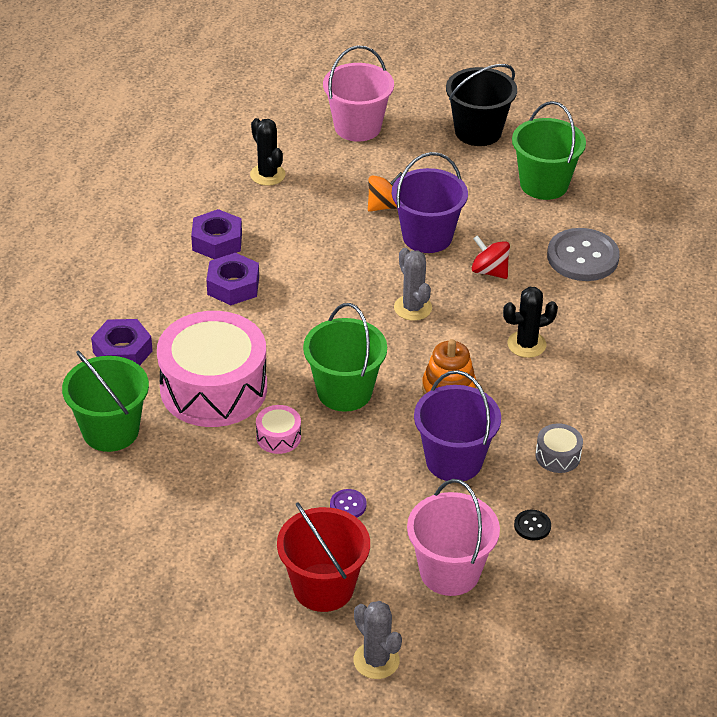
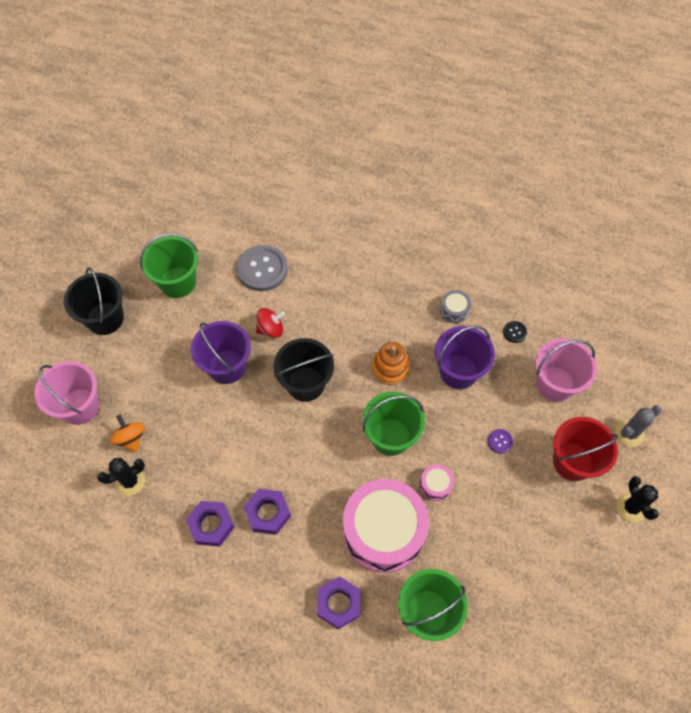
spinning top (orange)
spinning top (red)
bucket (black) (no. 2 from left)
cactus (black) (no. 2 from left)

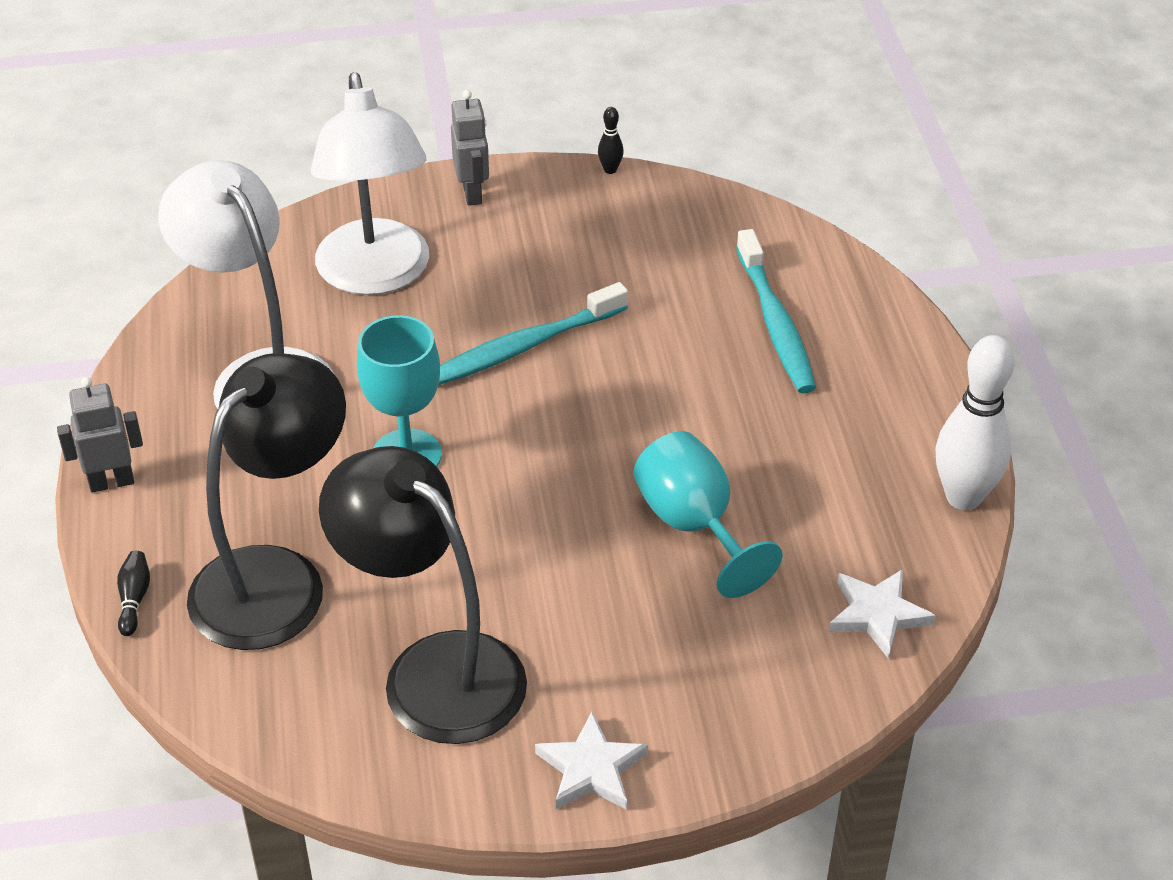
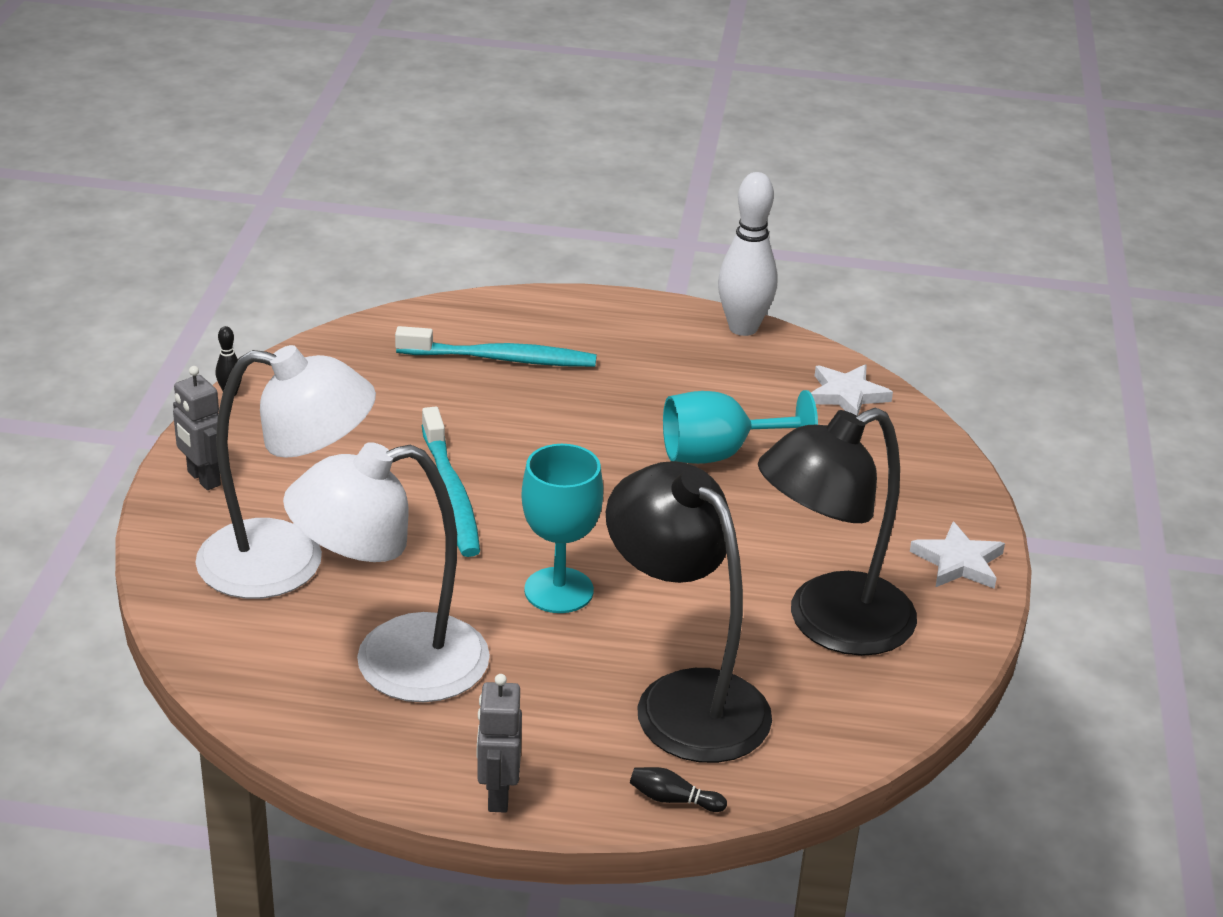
robot (grey) (no. 1 from left)

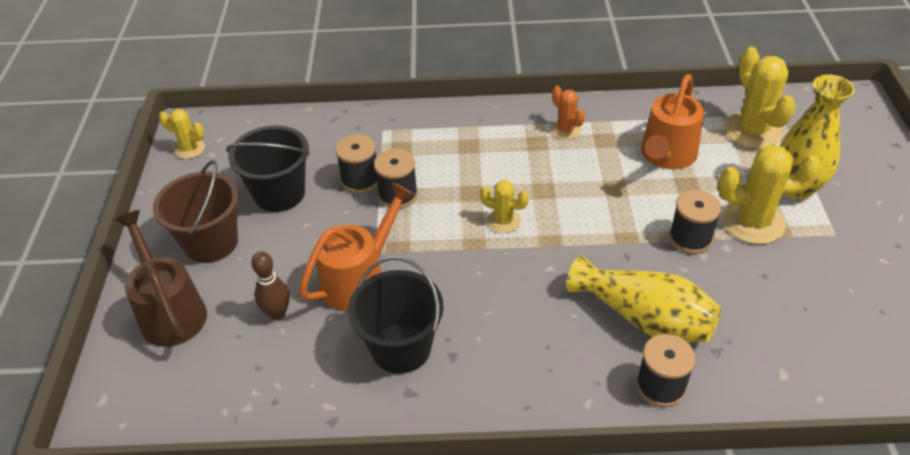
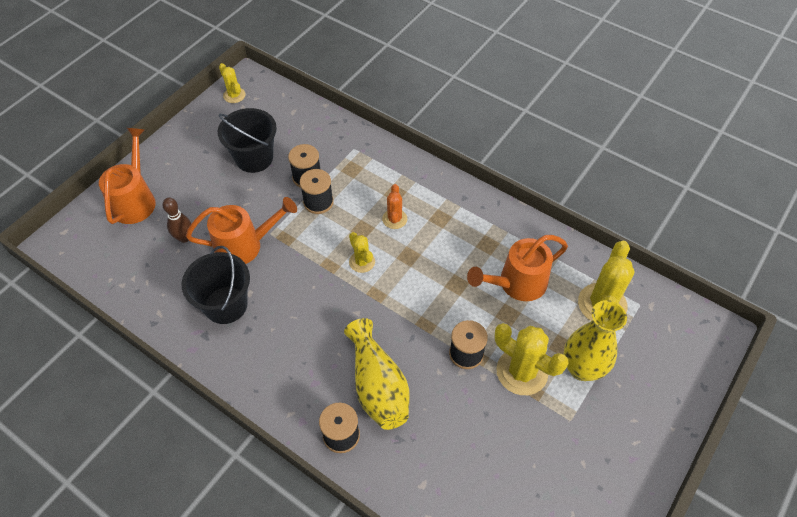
cactus (orange)
bucket (brown)
watering can (orange) (no. 1 from left)

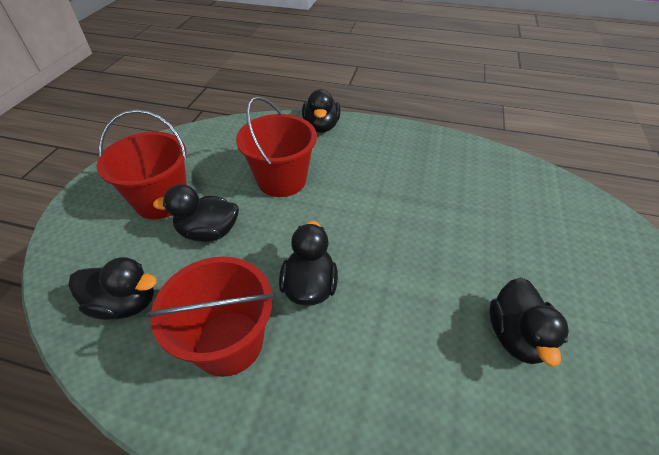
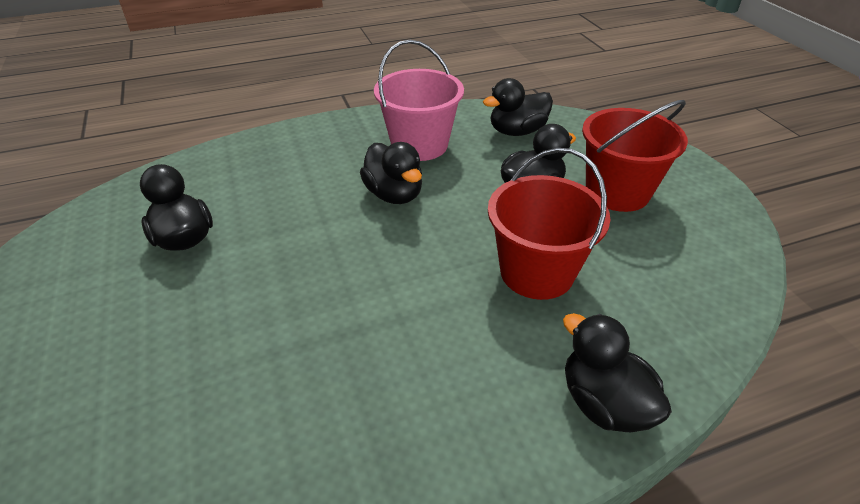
bucket (pink)

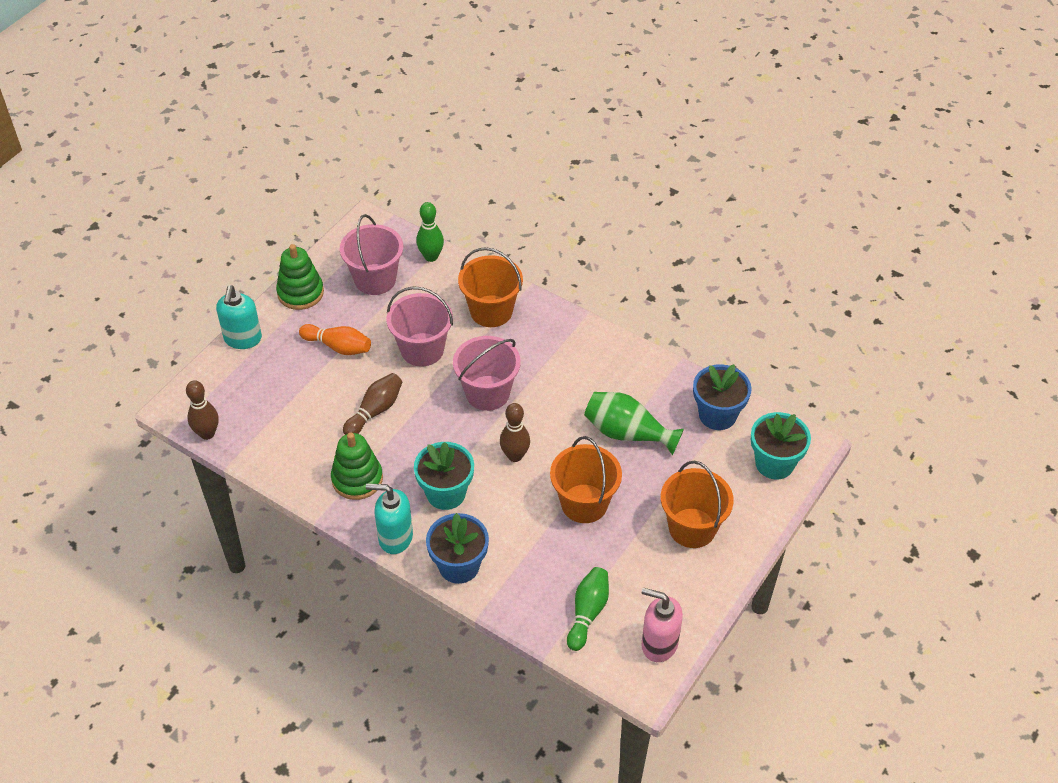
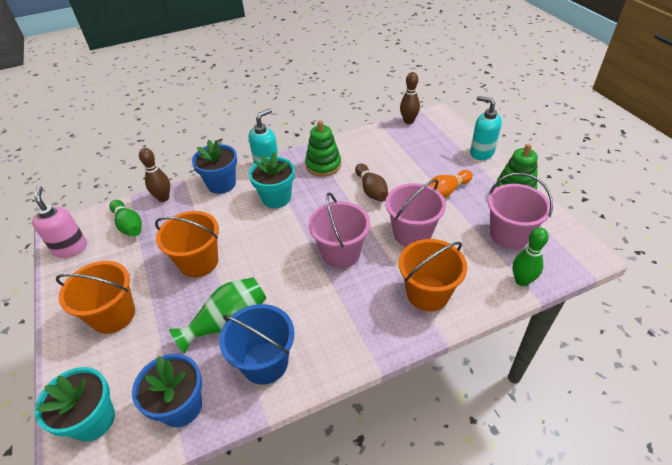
bowling pin (brown) (no. 1 from left)
soap dispenser (pink)
bucket (blue)

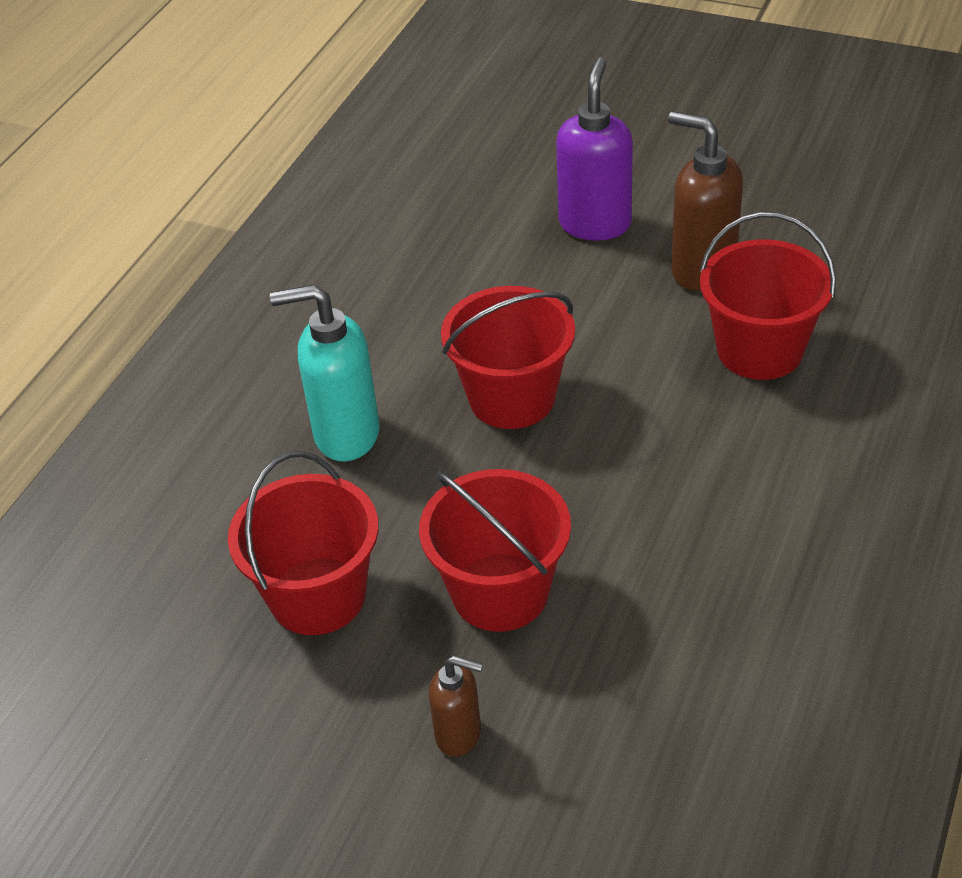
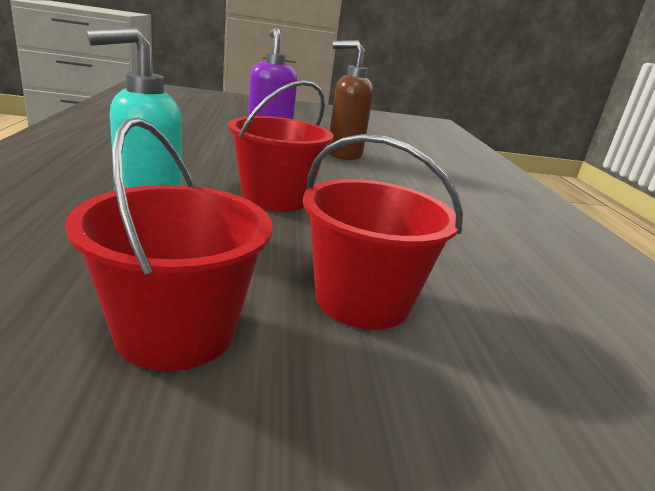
bucket (red) (no. 4 from left in the first image)
soap dispenser (brown) (no. 1 from left in the first image)

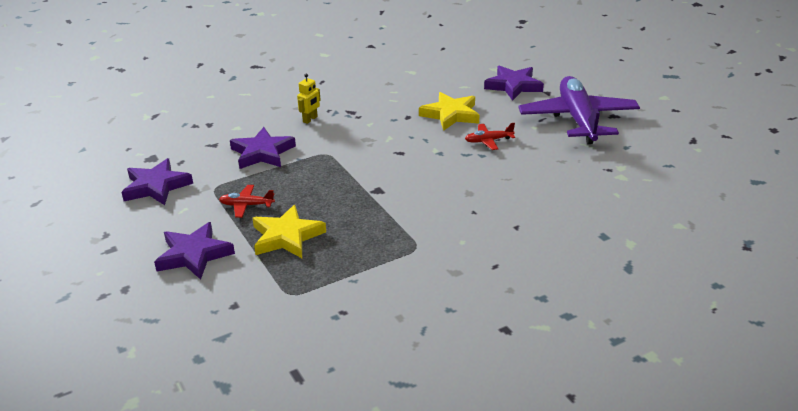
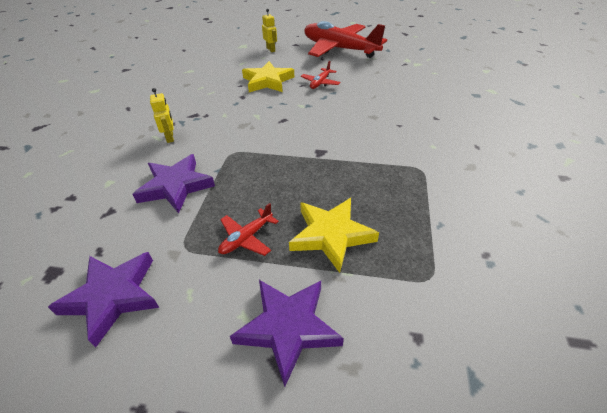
robot (yellow) (no. 2 from left)
plane (red) (no. 3 from left)

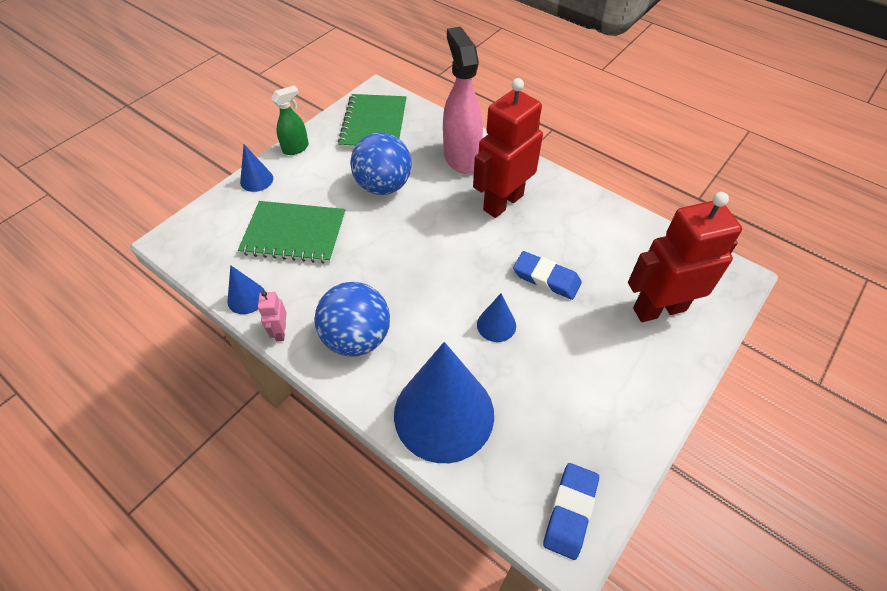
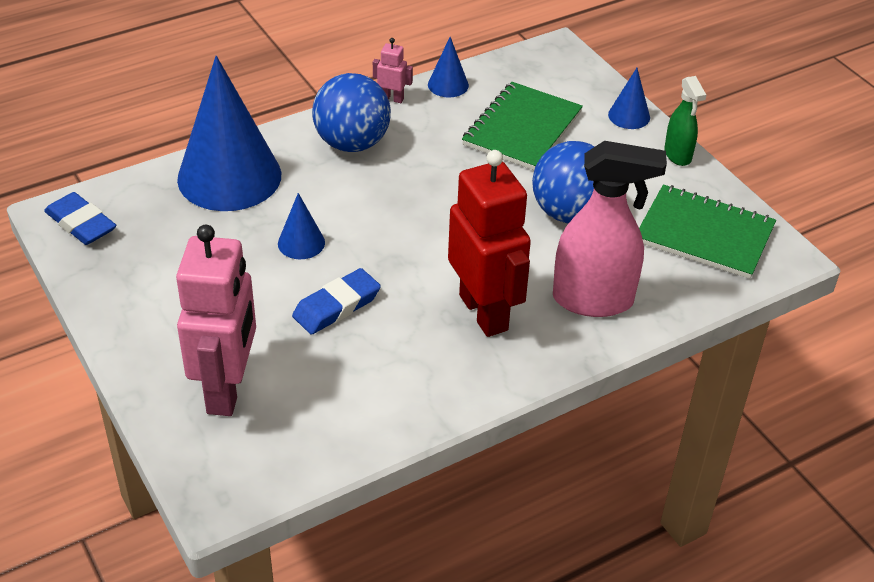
robot (pink) (no. 1 from left)

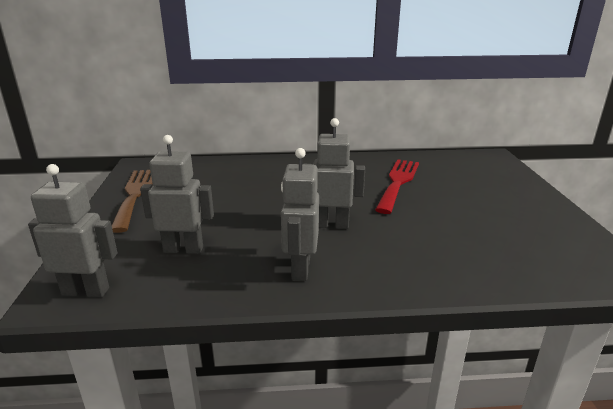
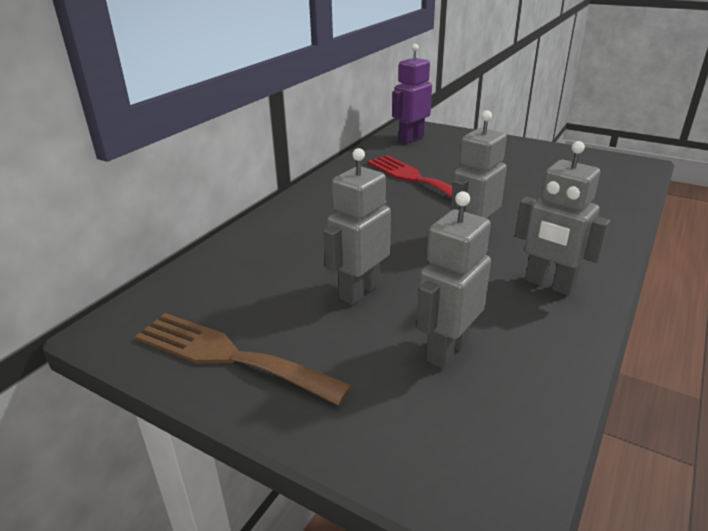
robot (grey) (no. 1 from left)
robot (purple)

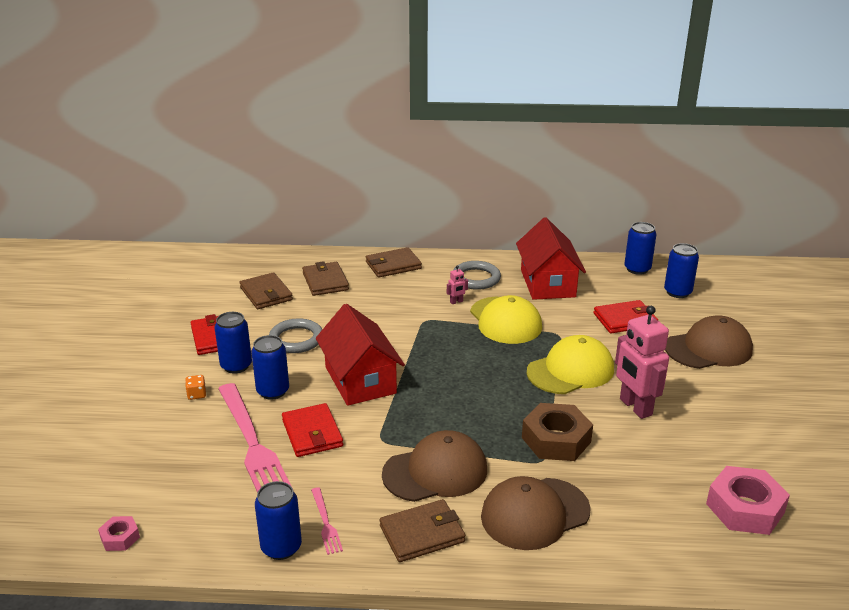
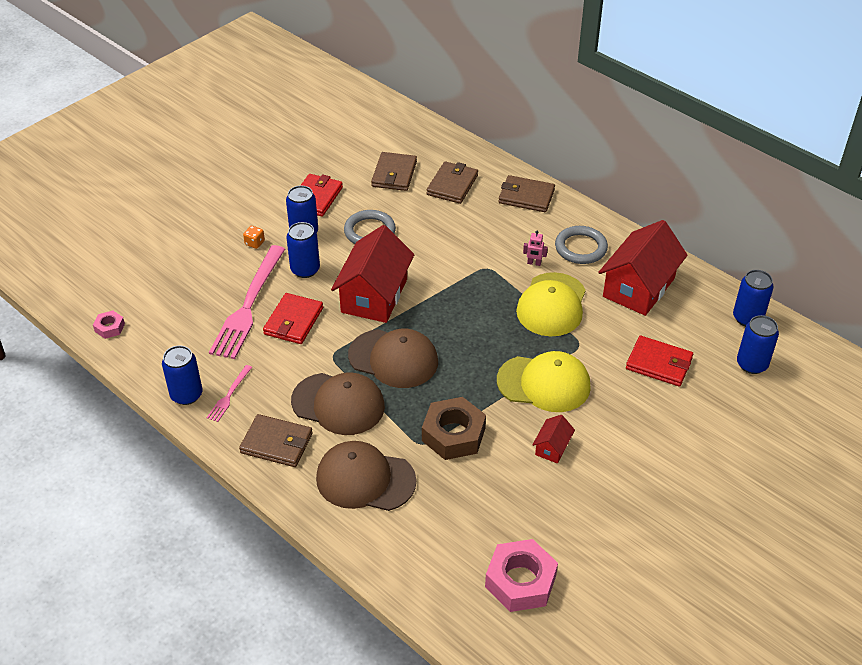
house (red) (no. 2 from left)
cap (brown) (no. 3 from left)

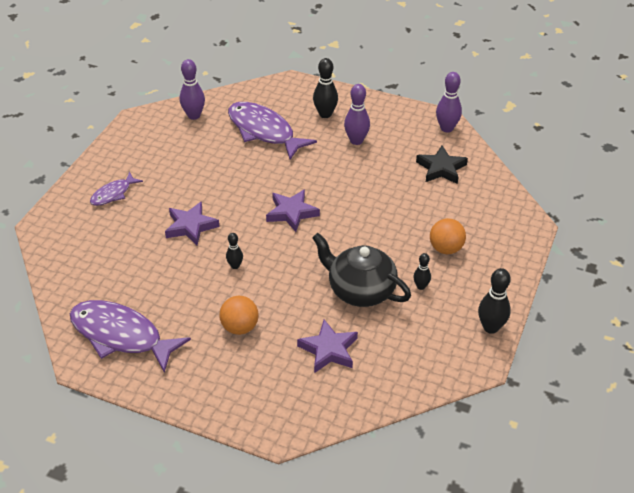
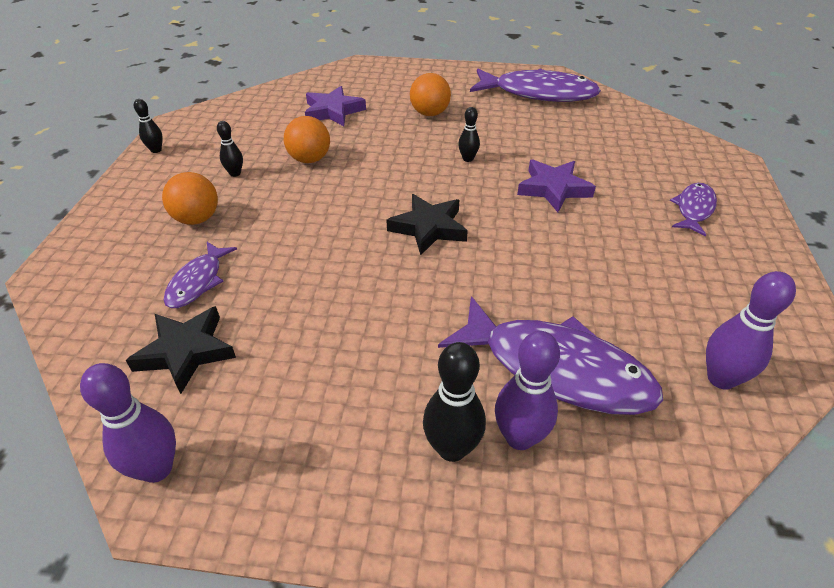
bowling pin (purple) (no. 2 from left)
star (black) (no. 2 from left)
ball (orange) (no. 2 from left)
bowling pin (black) (no. 1 from left)
fish (purple) (no. 1 from left)

